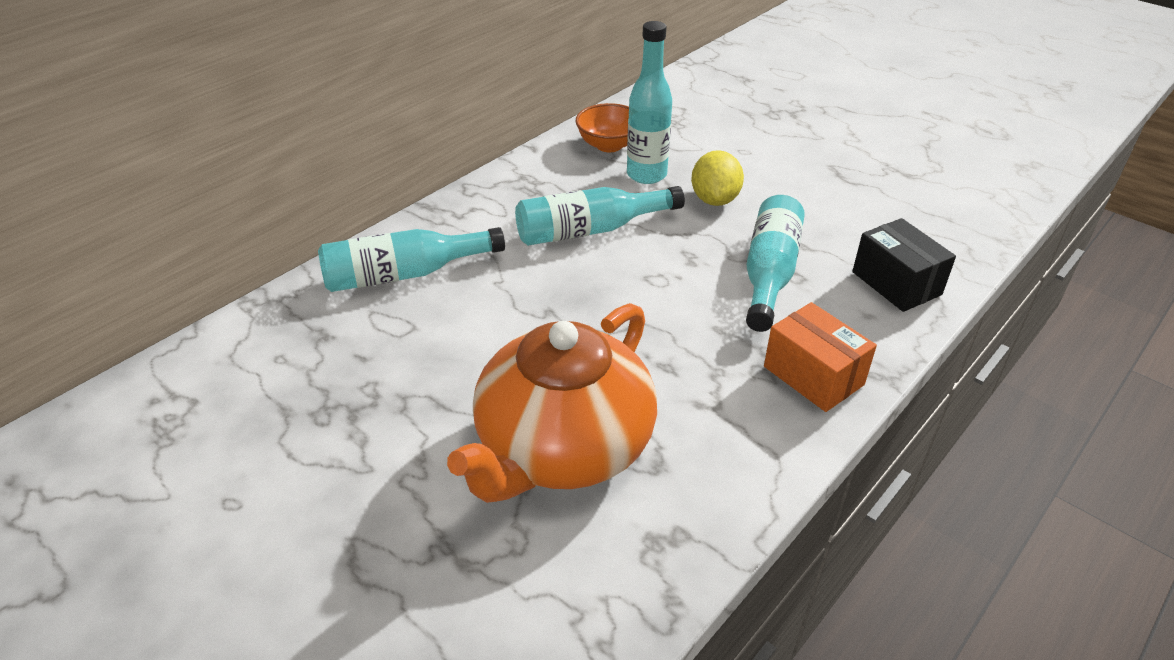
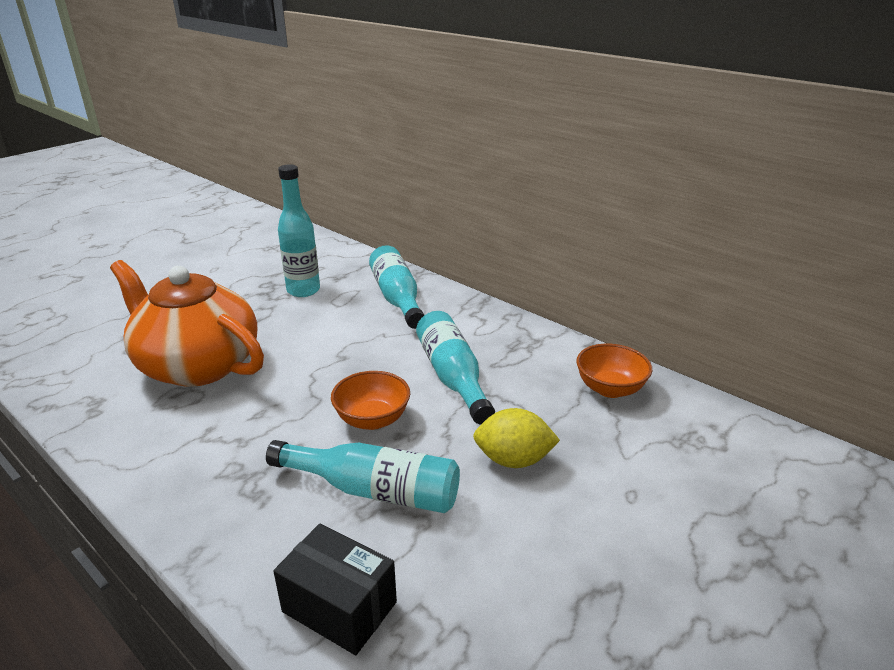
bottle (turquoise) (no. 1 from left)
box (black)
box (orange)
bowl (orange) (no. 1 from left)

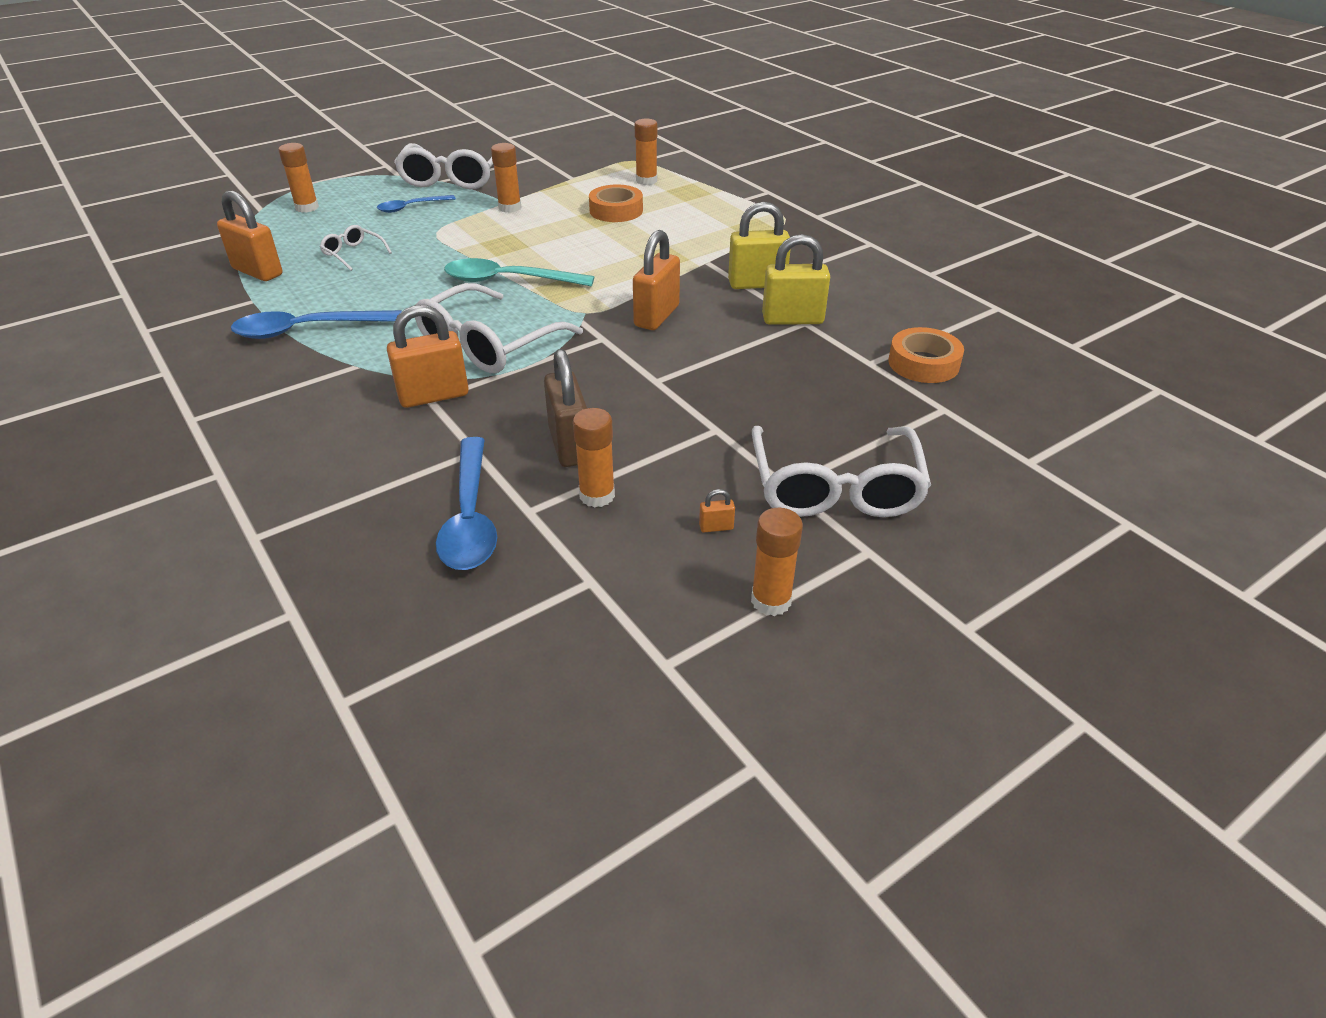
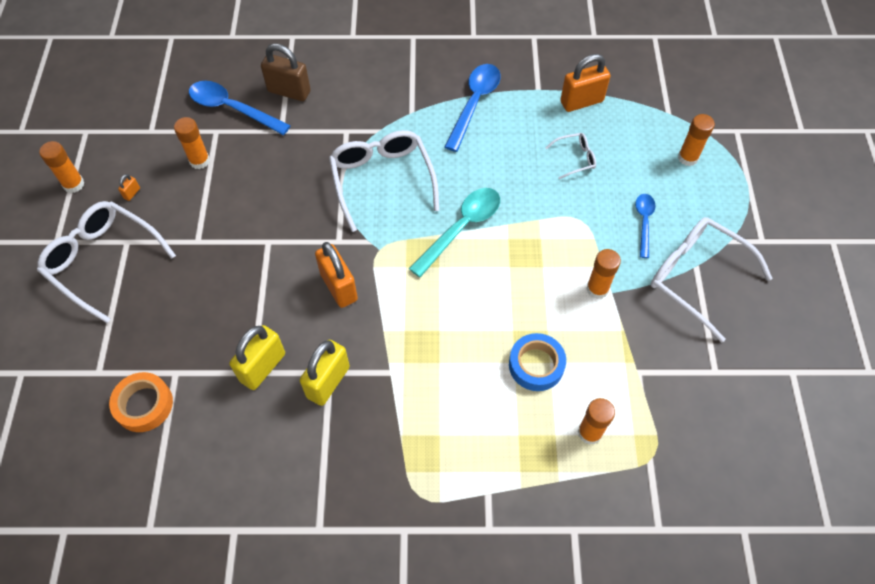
tape (blue)
padlock (orange) (no. 2 from left in the first image)
padlock (brown)

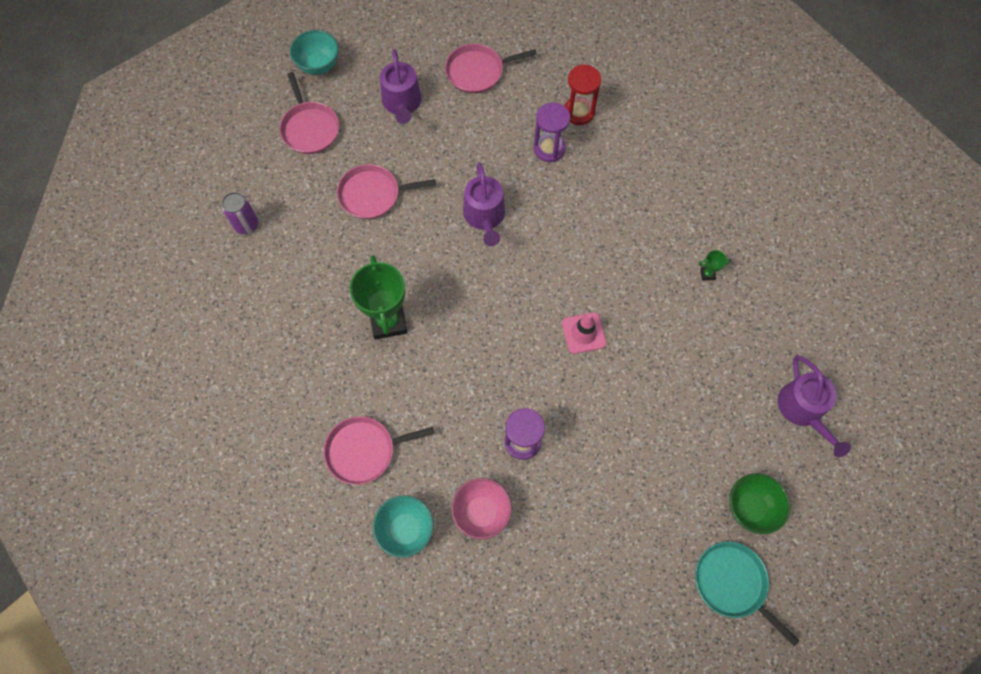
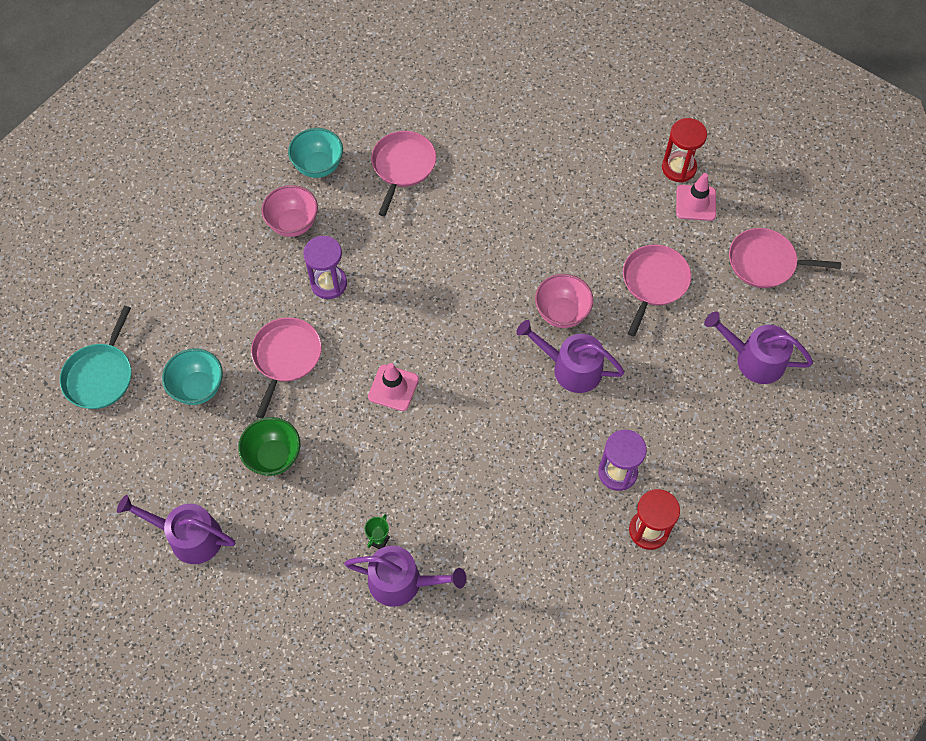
bowl (turquoise) (no. 1 from left)
pan (pink) (no. 1 from left)
hourglass (red) (no. 2 from left)
trophy (green) (no. 1 from left in the first image)
bowl (green)
pan (turquoise)
traffic cone (pink) (no. 2 from left)
bowl (pink) (no. 2 from left)
watering can (purple) (no. 2 from left)

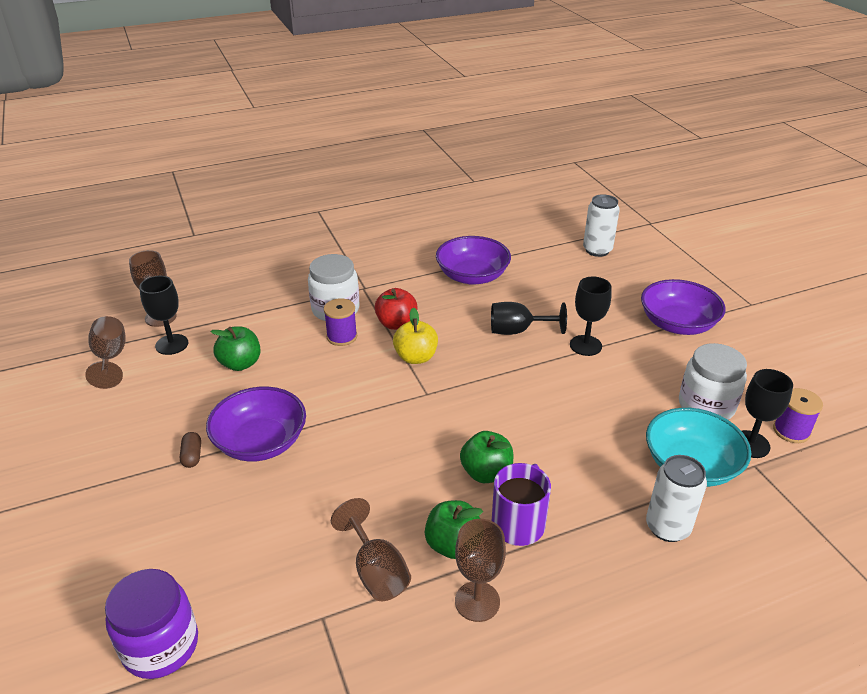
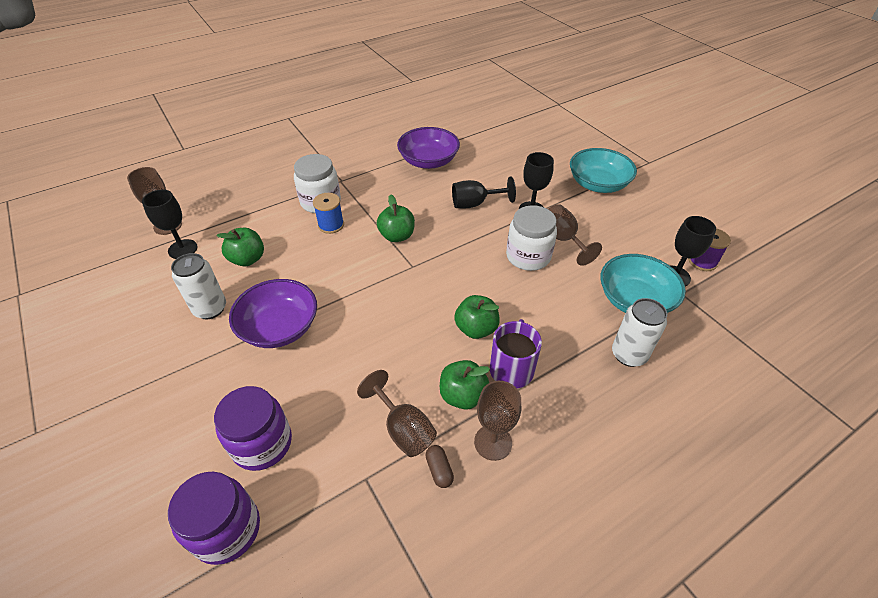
can (white) (no. 1 from left)
bowl (turquoise) (no. 1 from left)
apple (red)
spool (blue)
apple (green) (no. 2 from left)
goblet (brown) (no. 4 from left)
jar (white) (no. 2 from left)
capsule (brown)
jar (purple) (no. 2 from left)

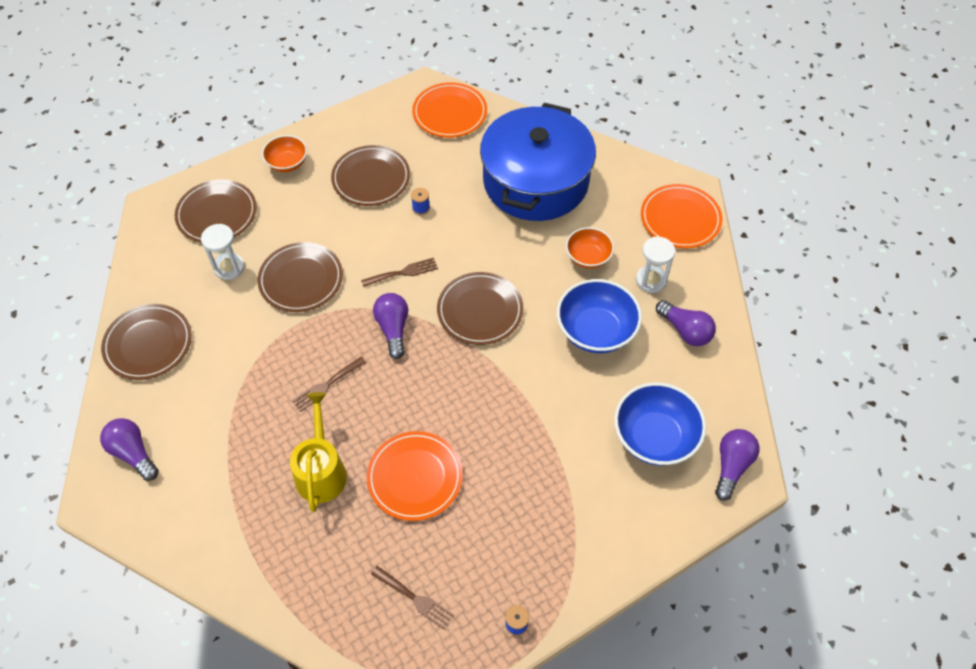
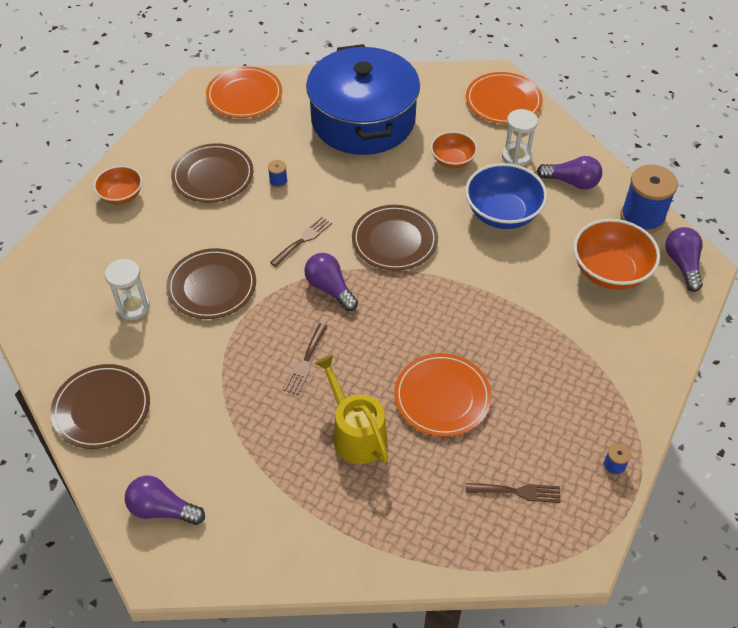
plate (brown) (no. 2 from left in the first image)
bowl (orange) (no. 3 from left)
spool (blue) (no. 3 from left)

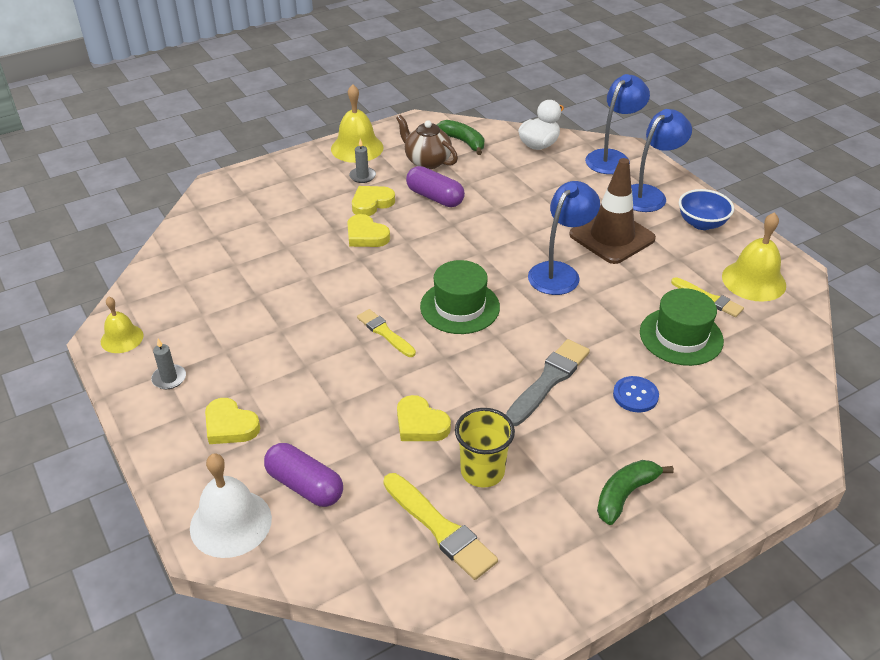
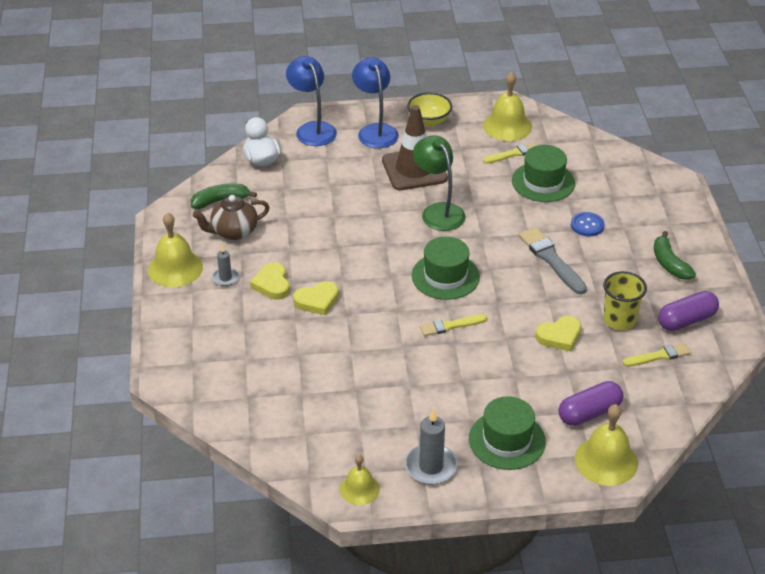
capsule (purple) (no. 2 from left)
lamp (green)
bowl (yellow)
candle (grey) (no. 2 from left)
hat (green) (no. 2 from left)
bell (yellow) (no. 4 from left)
brush (yellow) (no. 3 from left)

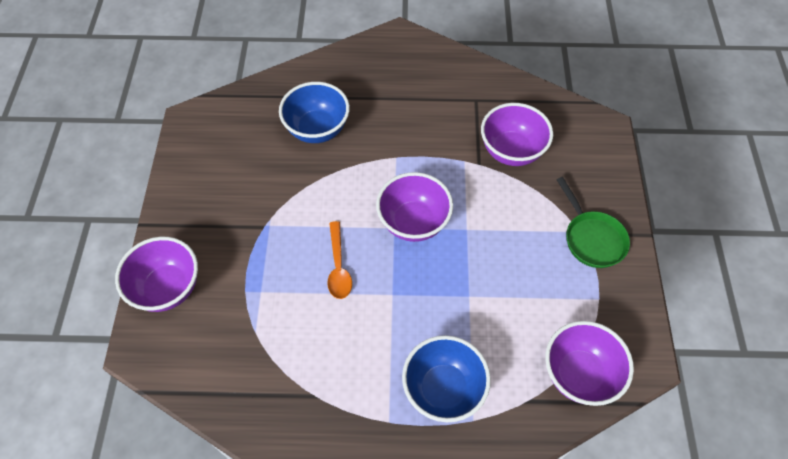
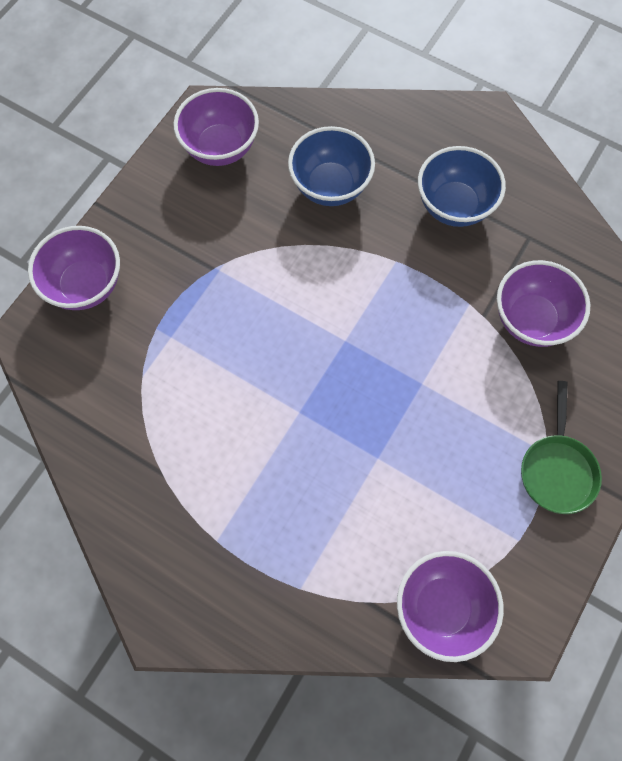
bowl (purple) (no. 2 from left)
spoon (orange)
bowl (blue) (no. 2 from left)

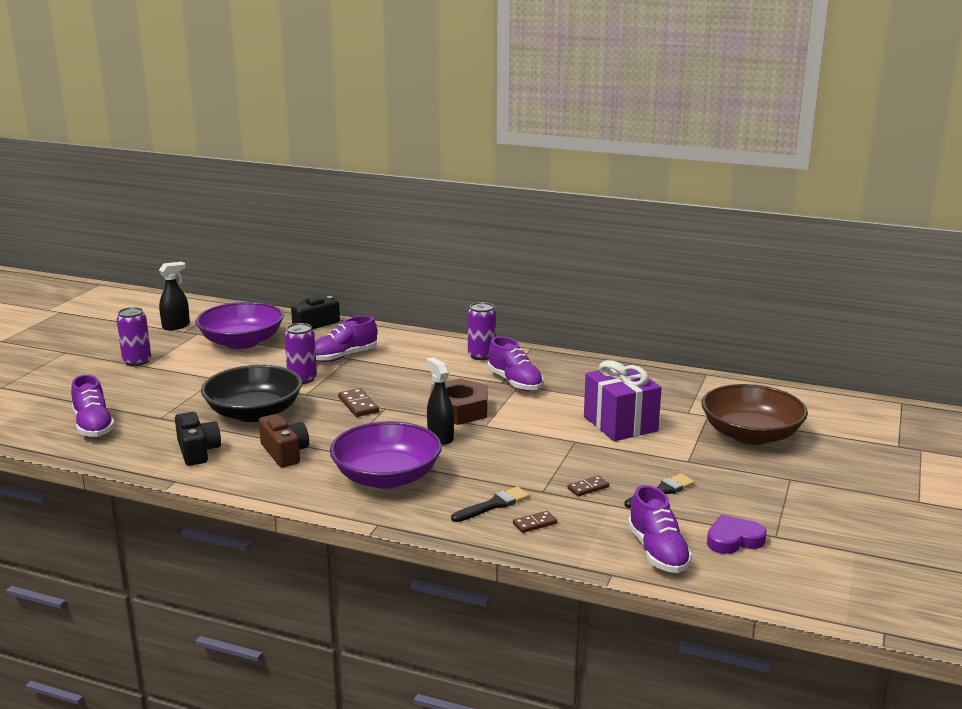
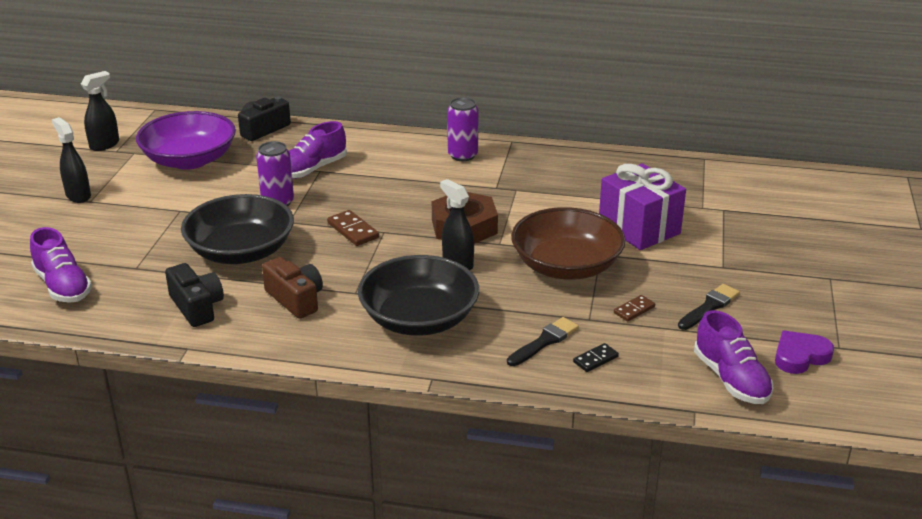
spray bottle (black) (no. 1 from left)
shoe (purple) (no. 3 from left in the first image)
bowl (brown)
bowl (black) (no. 2 from left)
domino (black)

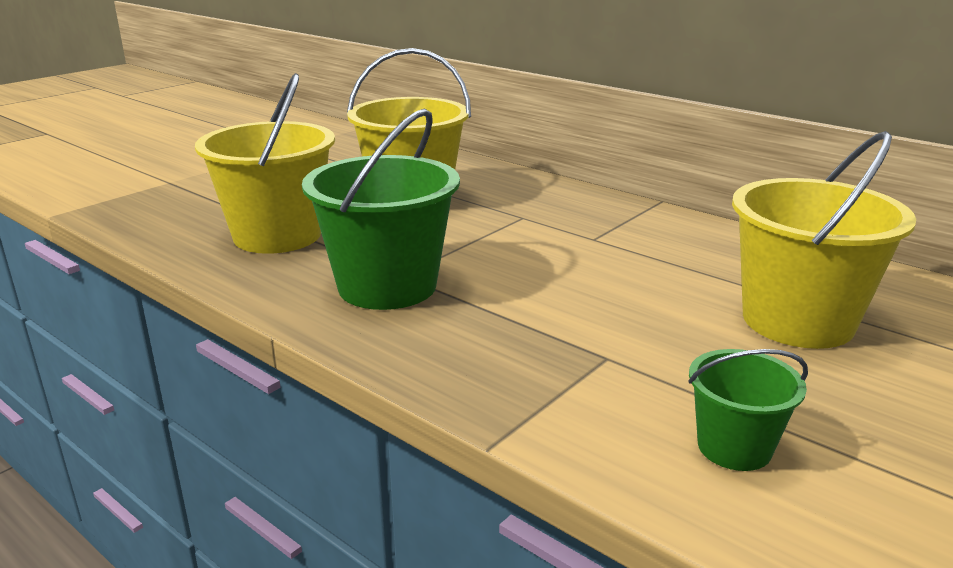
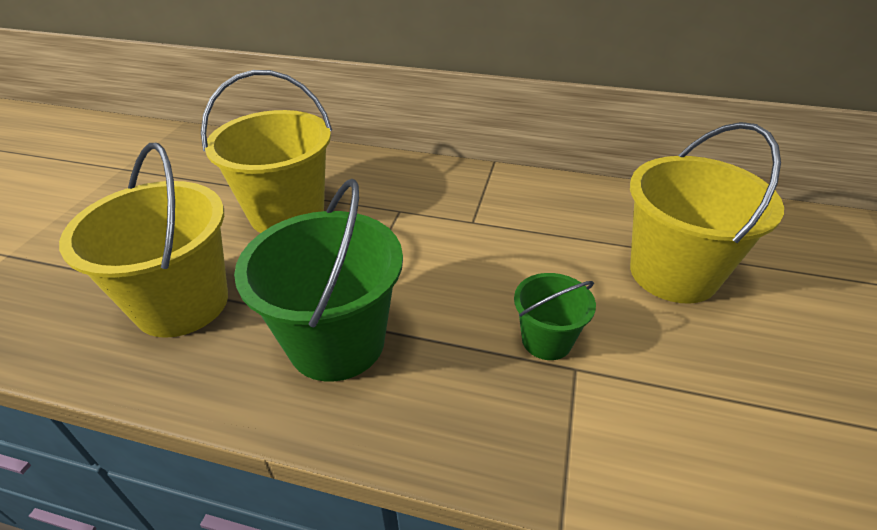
bucket (green) (no. 2 from left)

